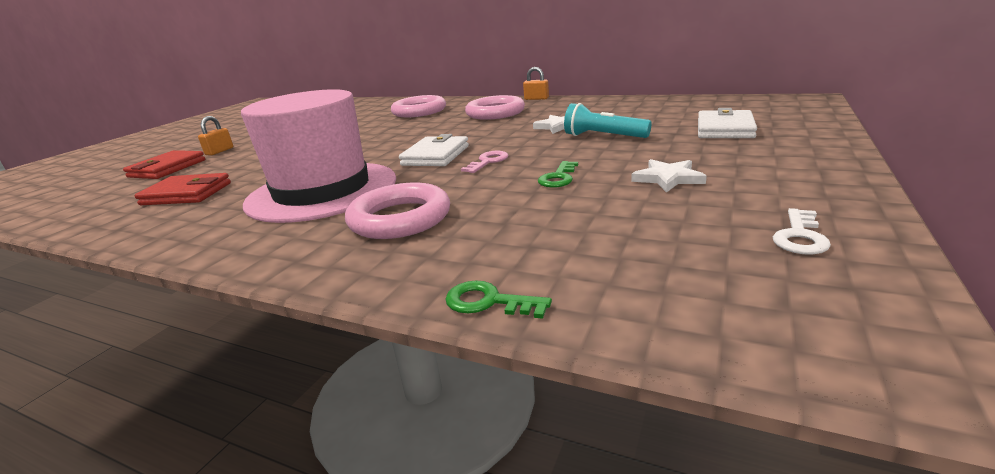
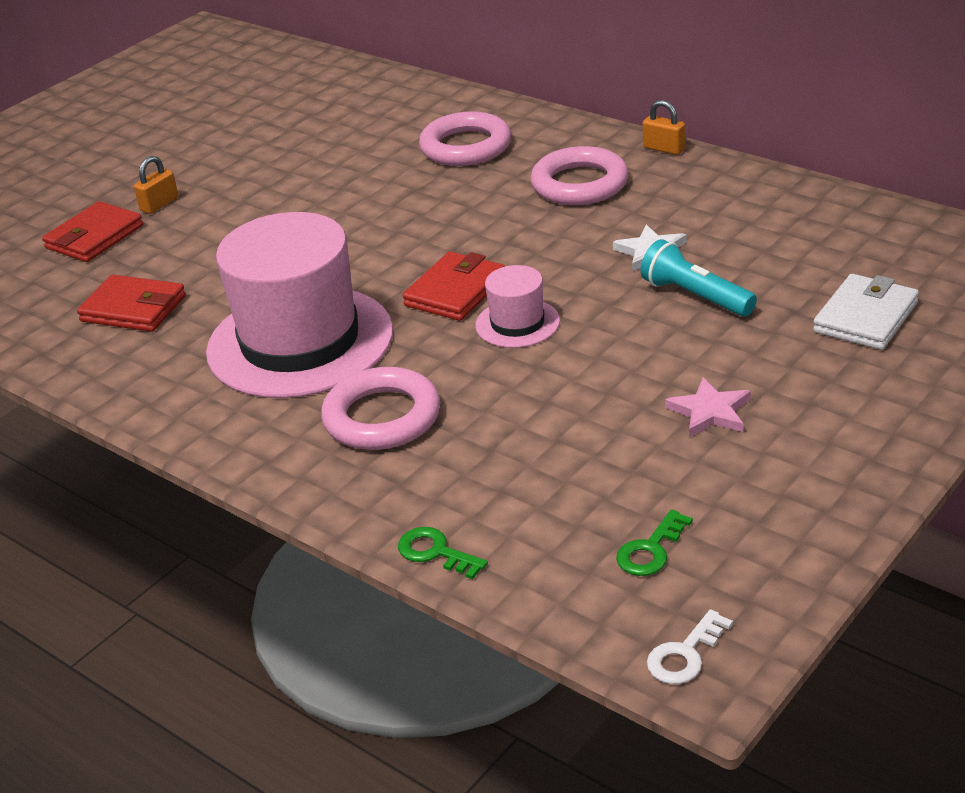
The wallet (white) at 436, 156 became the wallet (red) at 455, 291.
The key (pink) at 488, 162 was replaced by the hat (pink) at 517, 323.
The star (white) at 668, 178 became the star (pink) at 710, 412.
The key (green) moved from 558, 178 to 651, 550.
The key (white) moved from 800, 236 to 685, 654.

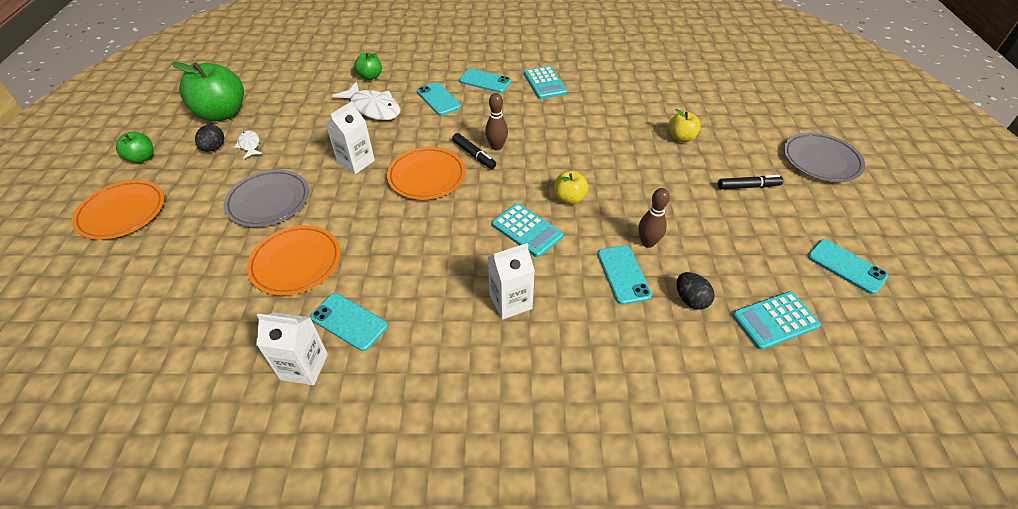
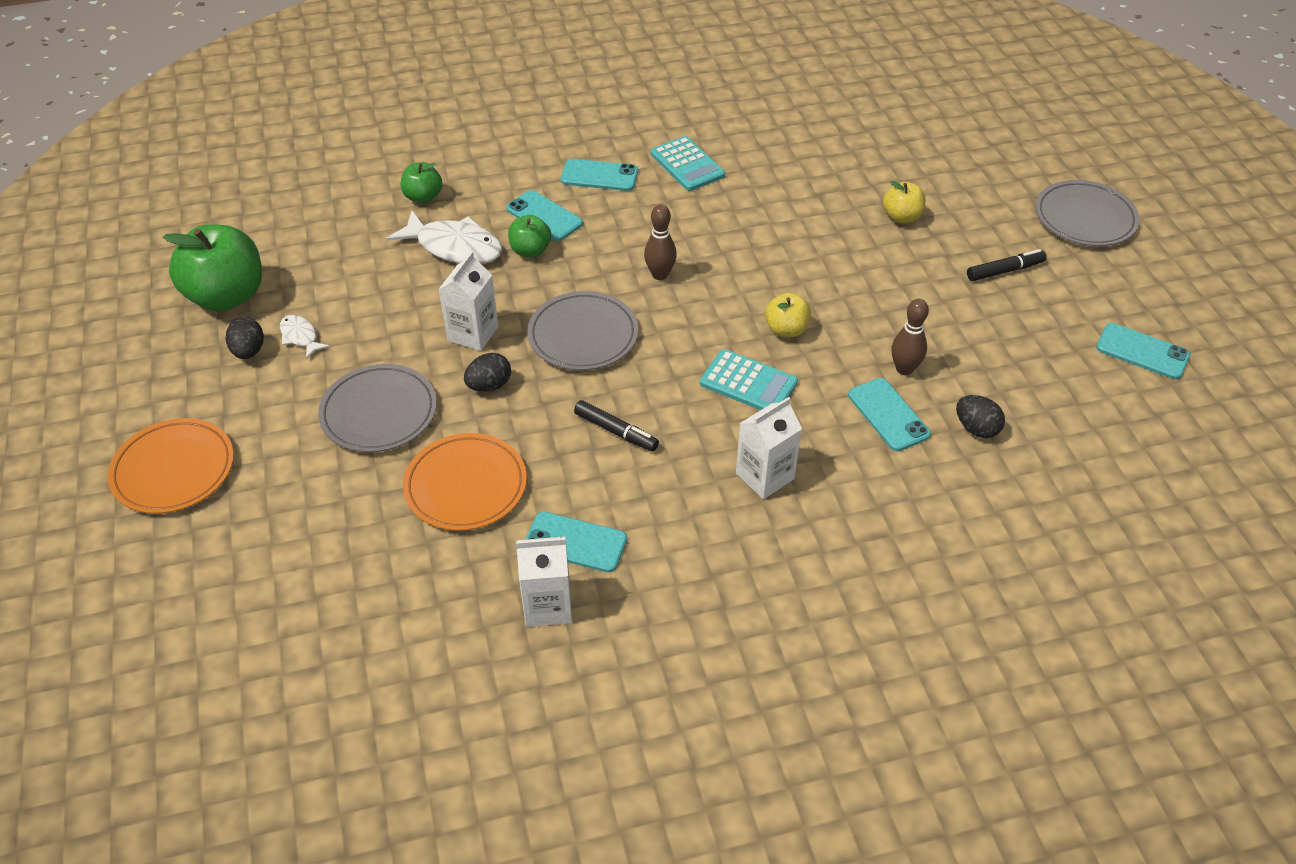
The apple (green) moved from 142, 158 to 530, 250.
The marker (black) moved from 474, 155 to 616, 431.
The plate (orange) at 427, 176 became the plate (grey) at 583, 335.
The calculator (turquoise) at 775, 320 disappeared.
The egg (black) at 489, 385 appeared.

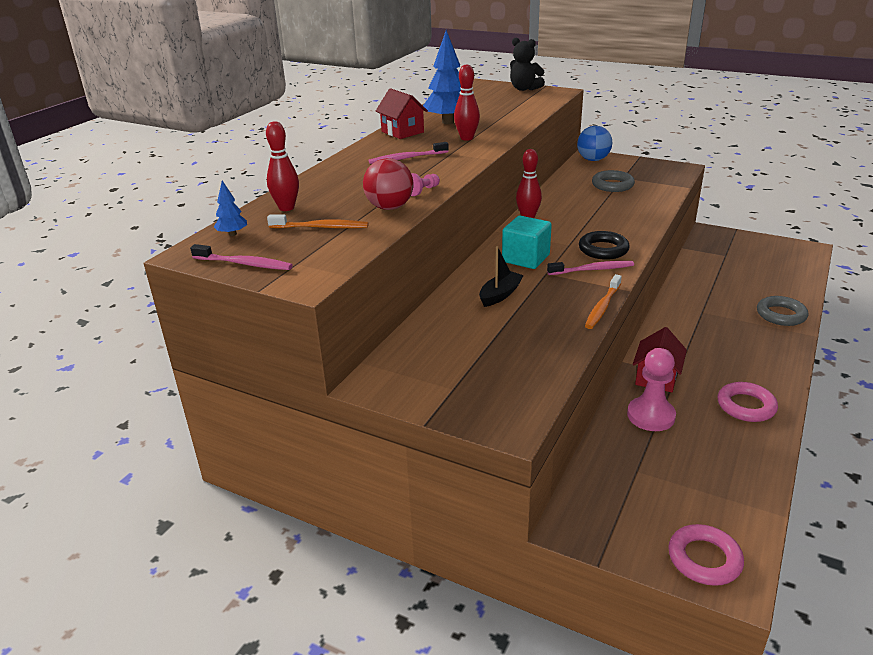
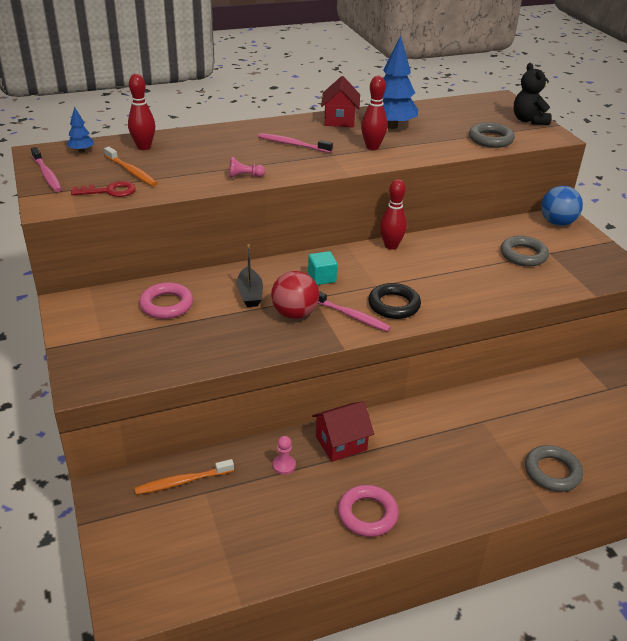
The ball (red) moved from 389, 207 to 294, 314.
The cube (turquoise) at 525, 258 changed to 0.63 times the size.
The boat (black) at 500, 295 turned 90 degrees clockwise.
The toothbrush (orange) moved from 602, 307 to 182, 482.
The pawn (pink) at 650, 416 changed to 0.50 times the size.
The ring (pink) moved from 704, 559 to 166, 305.
The ring (grey) at 490, 139 appeared.
The key (red) at 109, 191 appeared.

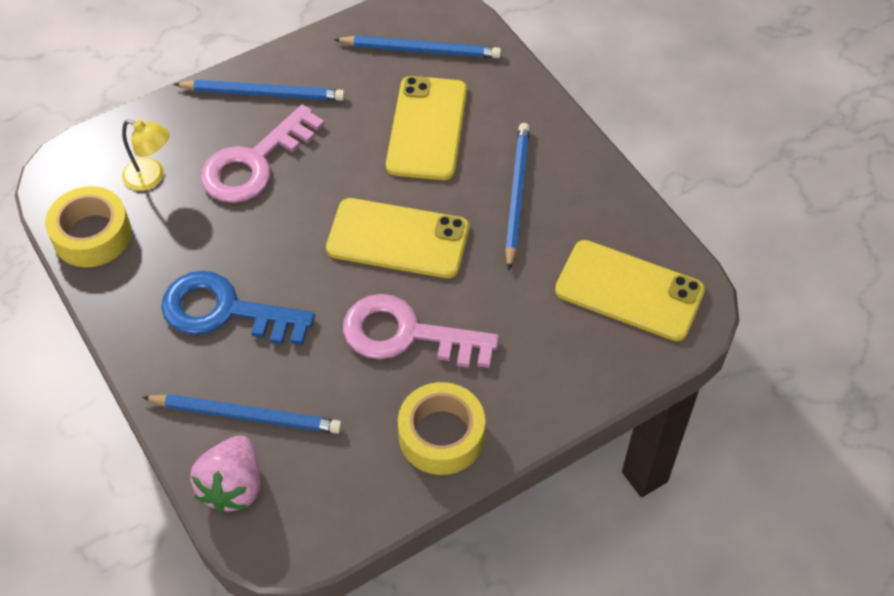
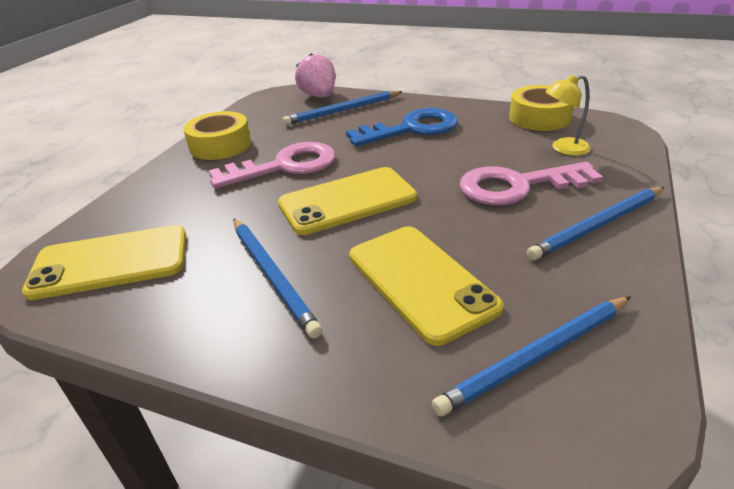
The key (pink) at 254, 163 turned 105 degrees counterclockwise.

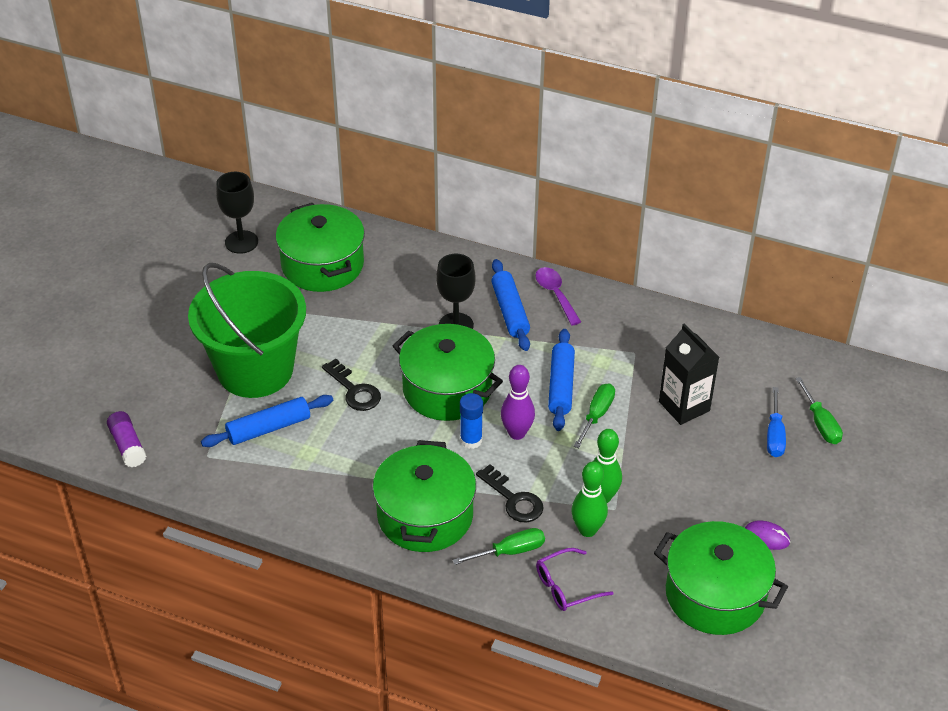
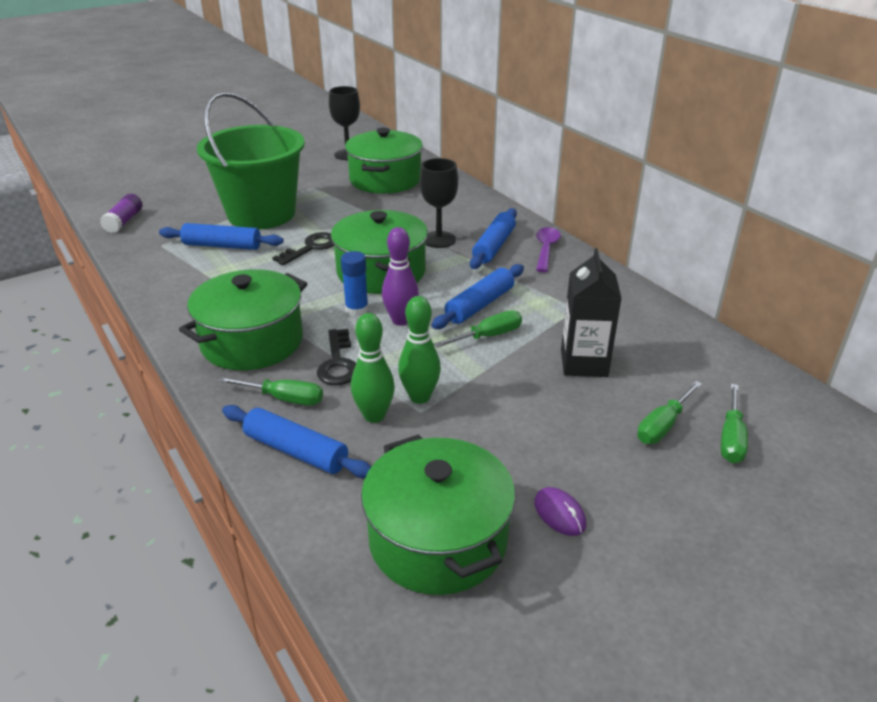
The key (black) at 354, 390 turned 135 degrees counterclockwise.
The screwdriver (blue) at 774, 435 became the screwdriver (green) at 663, 425.
The glasses (purple) at 566, 586 was replaced by the rolling pin (blue) at 296, 451.

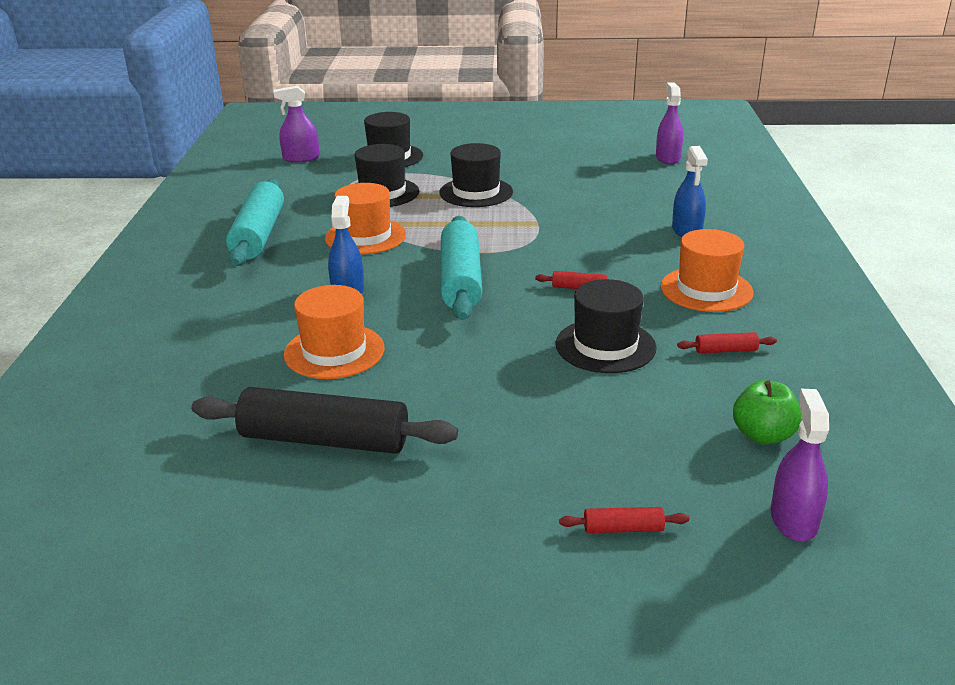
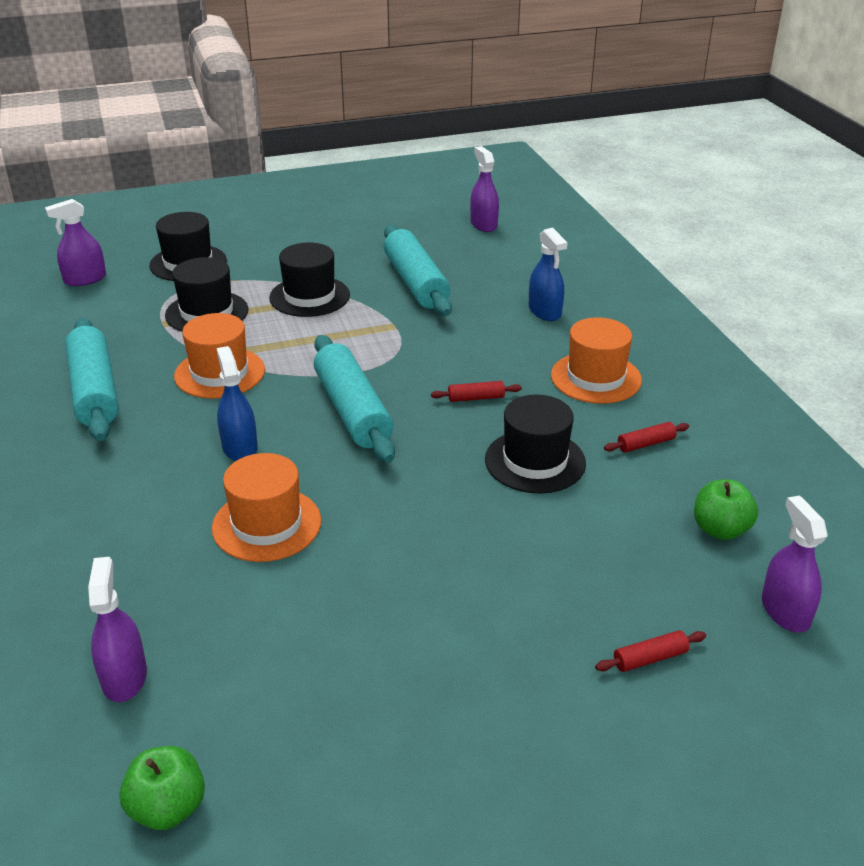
The rolling pin (black) at 324, 440 disappeared.
The rolling pin (turquoise) at 416, 283 appeared.
The spray bottle (purple) at 124, 677 appeared.
The apple (green) at 168, 808 appeared.

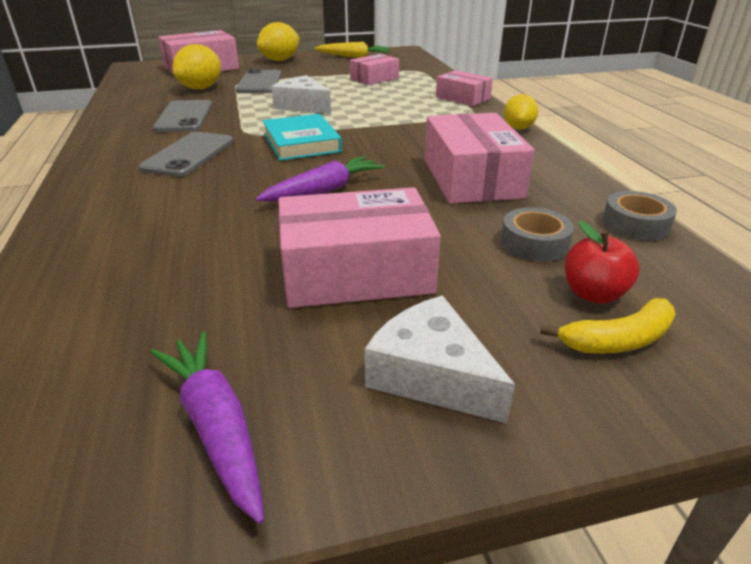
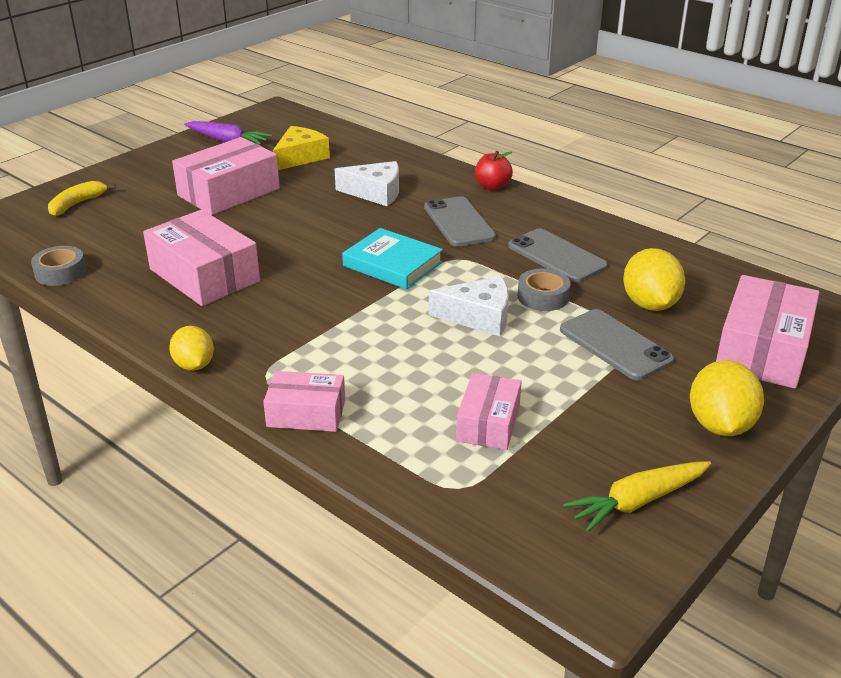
The carrot (purple) at 323, 190 disappeared.
The tape (grey) moved from 534, 243 to 543, 297.
The apple (red) moved from 593, 294 to 492, 186.
The cheese (white) moved from 431, 375 to 375, 193.
The cheese (yellow) at 300, 157 appeared.

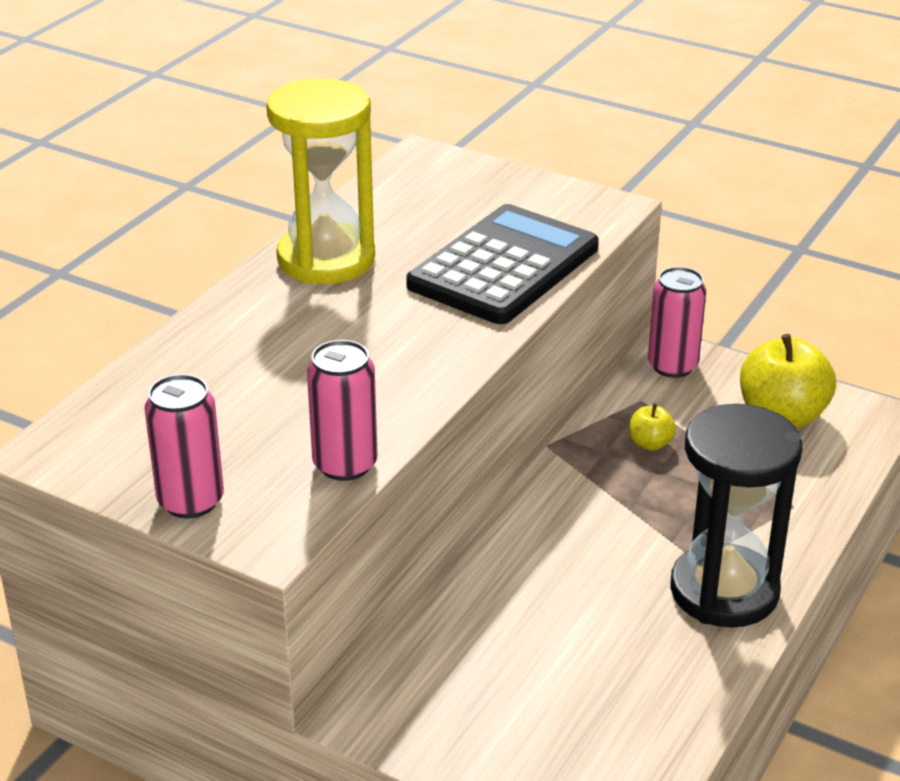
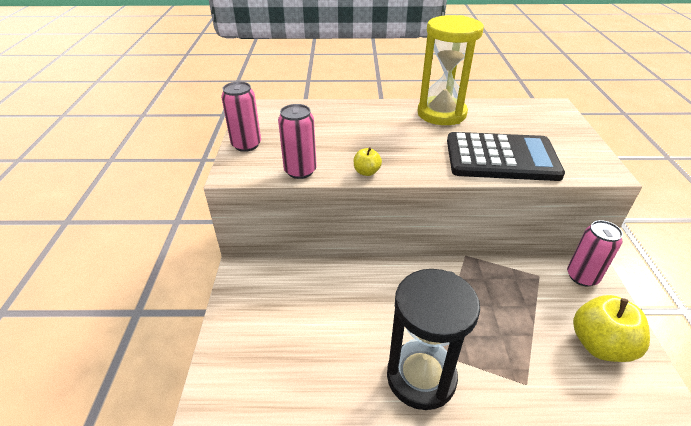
The apple (yellow) moved from 650, 444 to 366, 172.

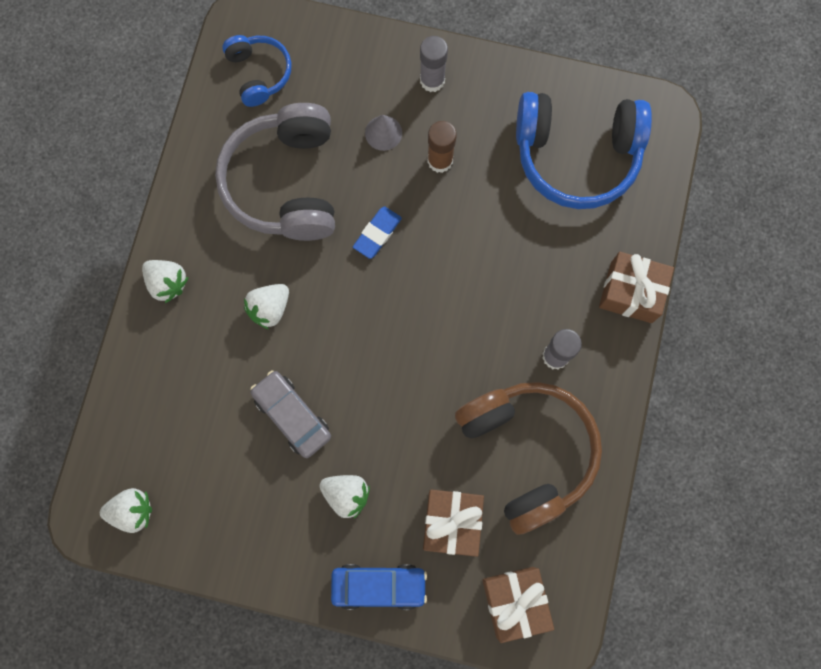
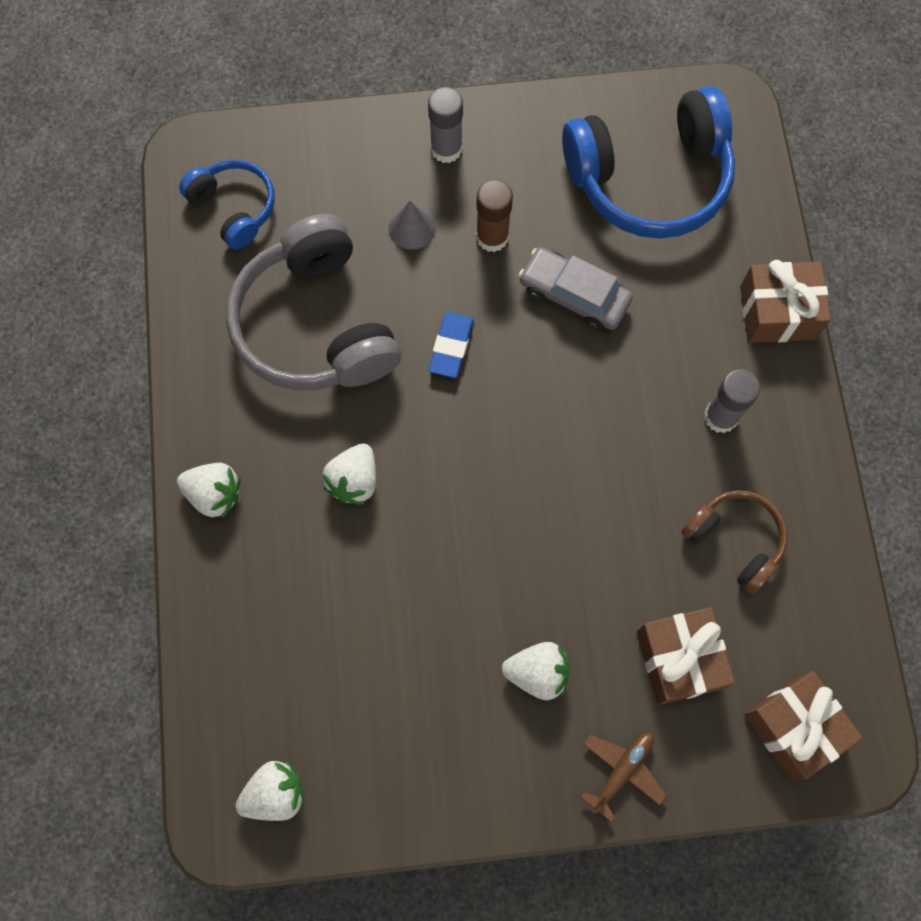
The car (grey) moved from 292, 415 to 574, 295.
The headphones (brown) at 528, 451 changed to 0.54 times the size.
The car (blue) at 379, 586 was replaced by the plane (brown) at 622, 771.

